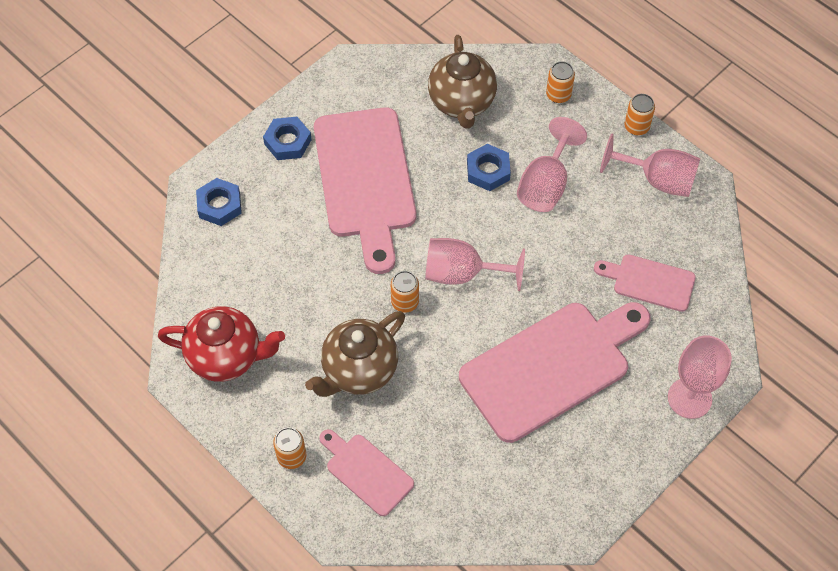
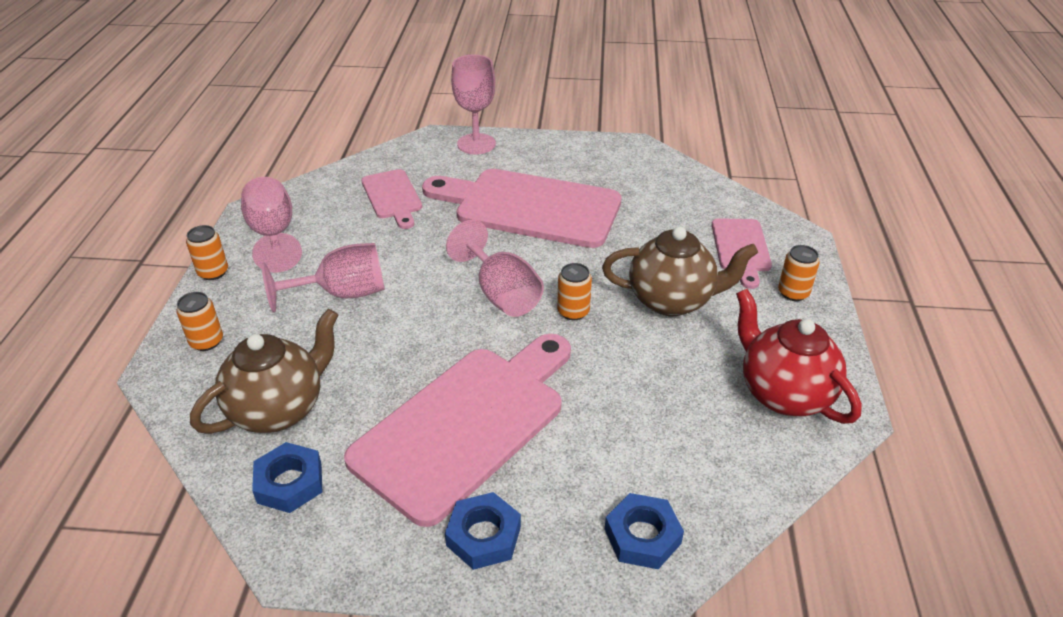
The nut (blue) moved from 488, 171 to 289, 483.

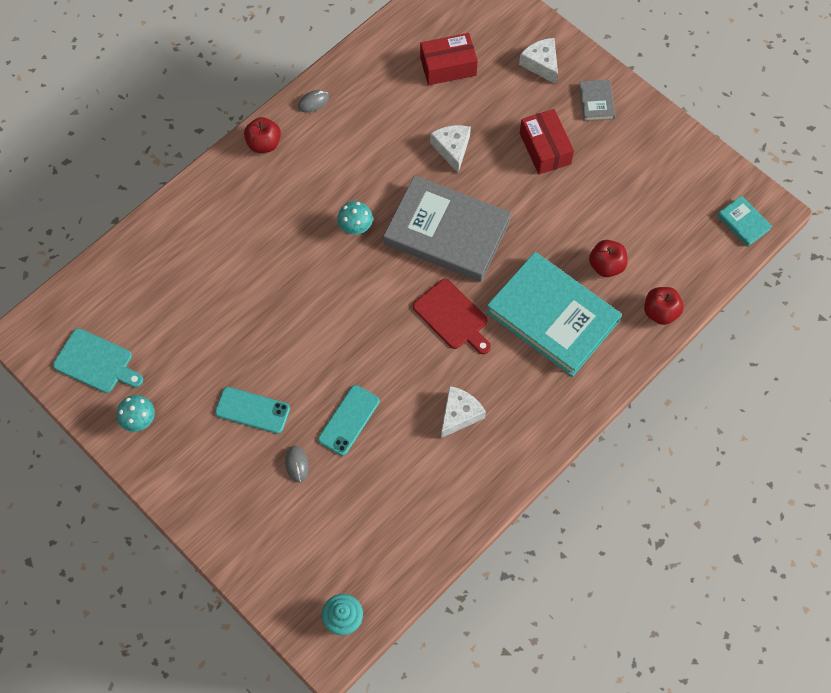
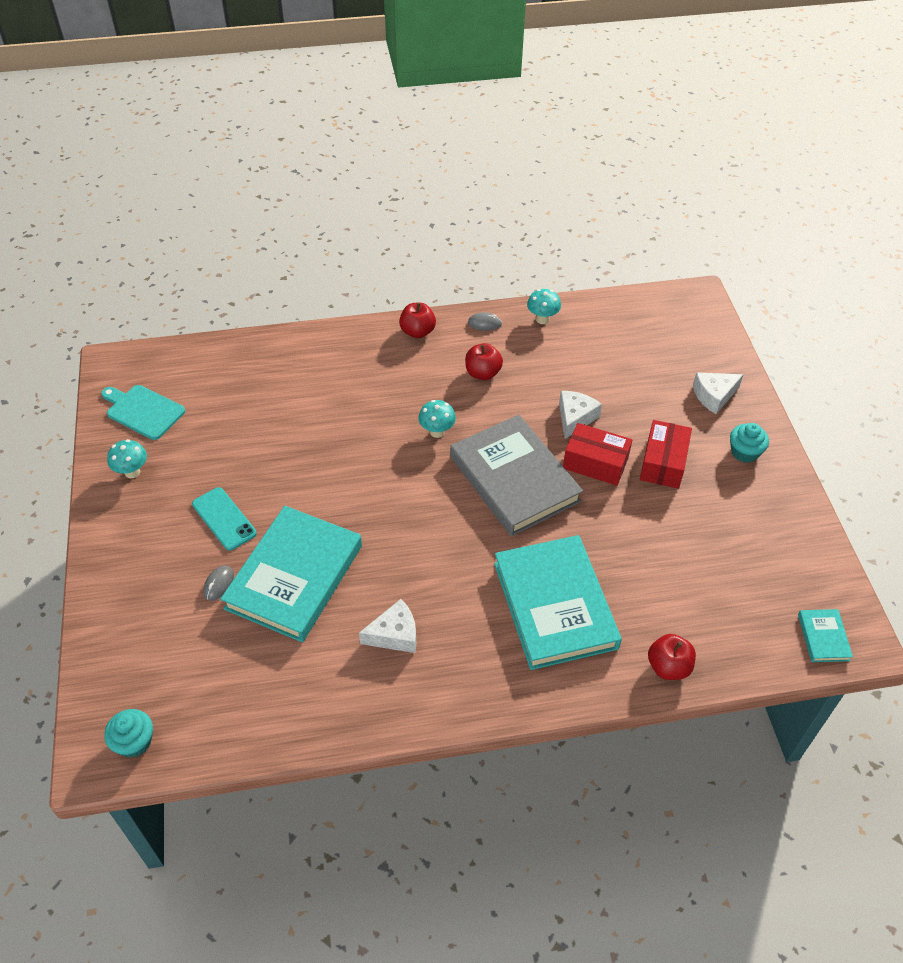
The box (red) moved from 448, 66 to 595, 463.
The cheese (white) at 541, 64 turned 120 degrees counterclockwise.
The book (grey) at 596, 102 was replaced by the cupcake (turquoise) at 744, 452.
The apple (red) moved from 606, 266 to 482, 373.
The cutting board (red) at 452, 317 disappeared.
The cutting board (turquoise) at 96, 362 turned 150 degrees clockwise.
The phone (turquoise) at 349, 420 was replaced by the book (turquoise) at 294, 577.
The mushroom (turquoise) at 542, 319 appeared.

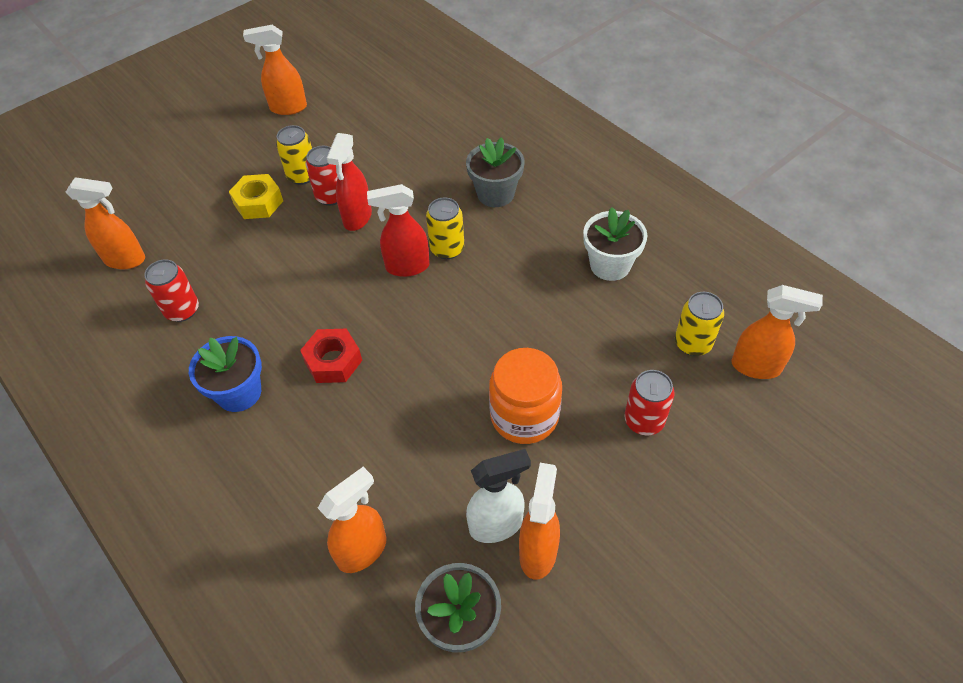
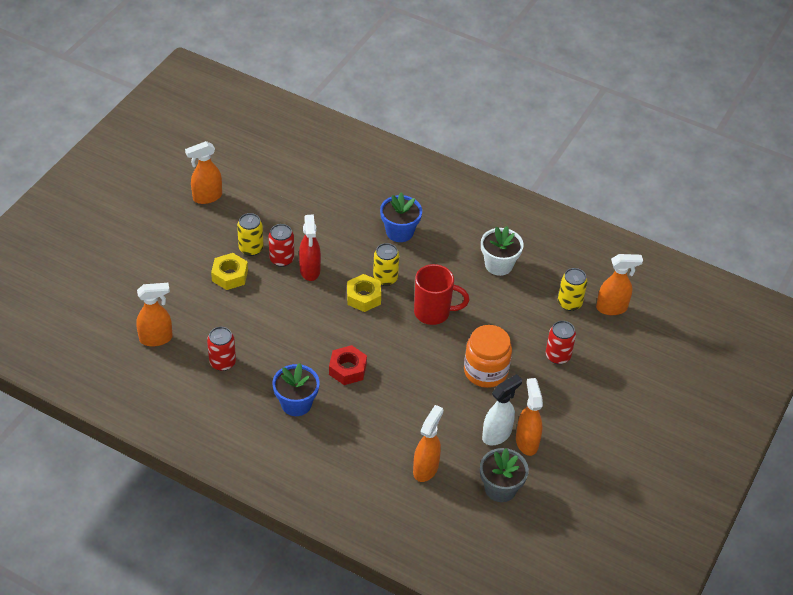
The flower pot (grey) at 495, 194 became the flower pot (blue) at 399, 232.
The spray bottle (red) at 406, 267 was replaced by the nut (yellow) at 363, 297.
The mug (red) at 433, 312 appeared.

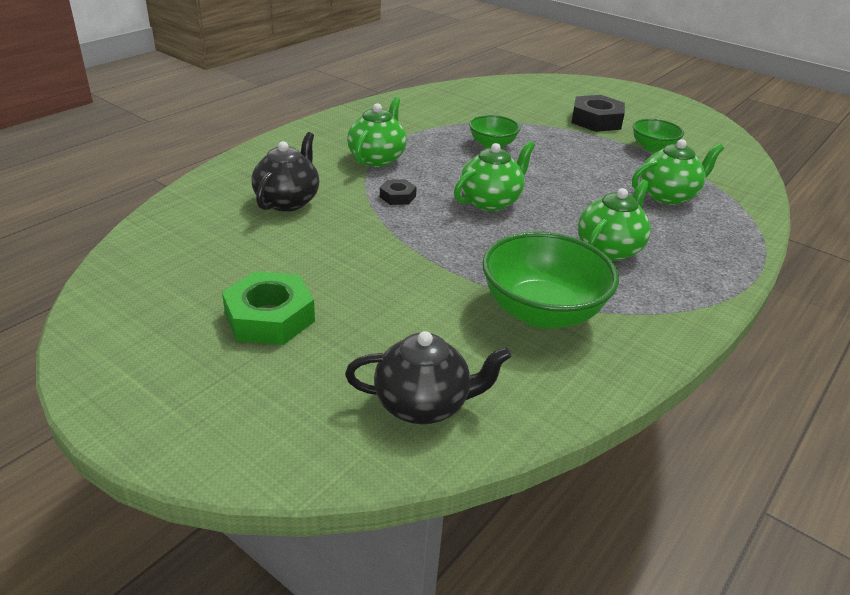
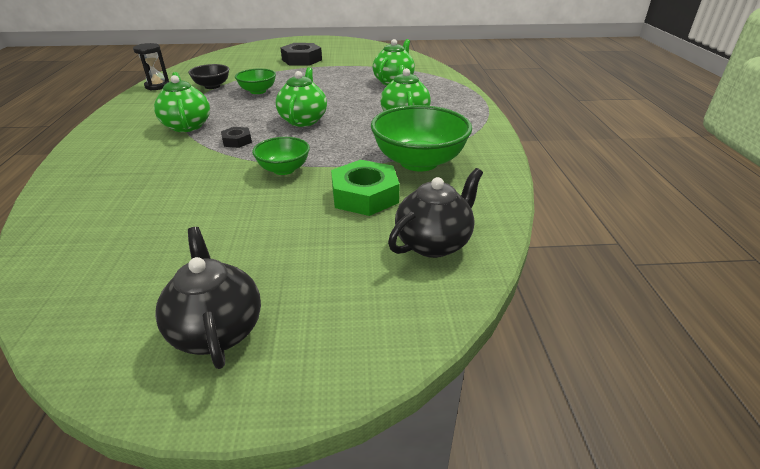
The bowl (green) moved from 653, 148 to 284, 169.
The teapot (black) moved from 288, 201 to 217, 329.
The nut (green) moved from 269, 317 to 365, 195.
The hourglass (black) at 157, 86 appeared.
The bowl (black) at 212, 86 appeared.

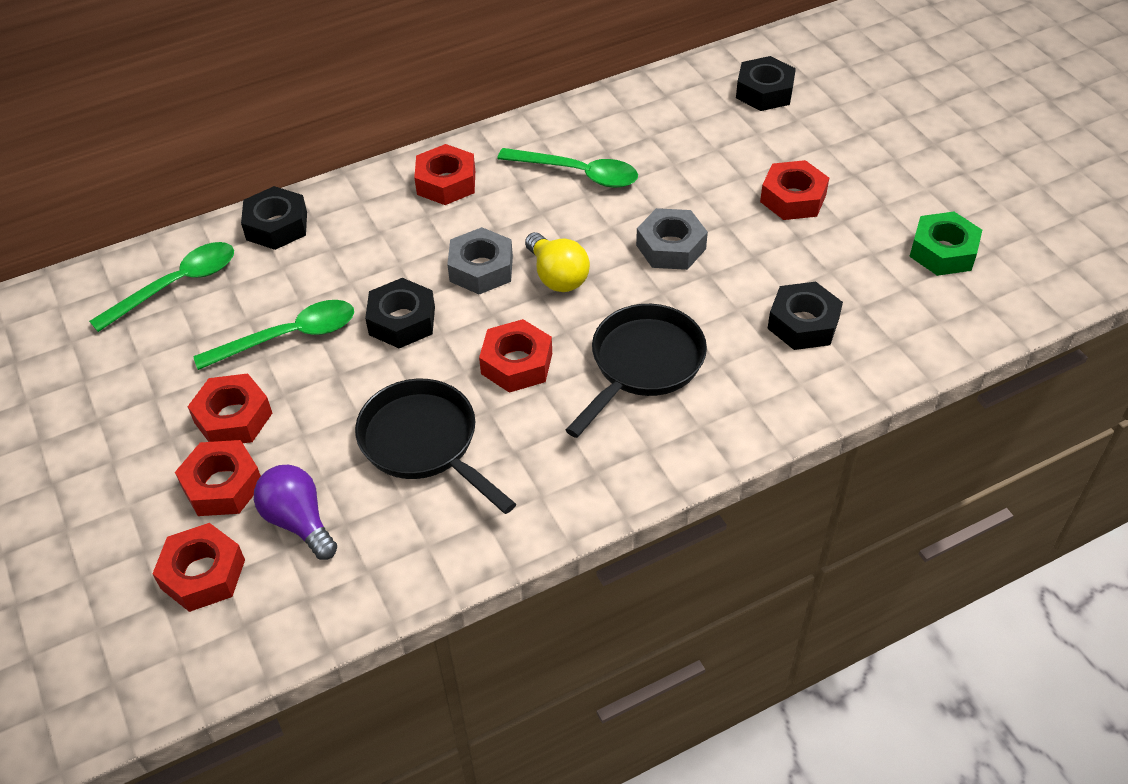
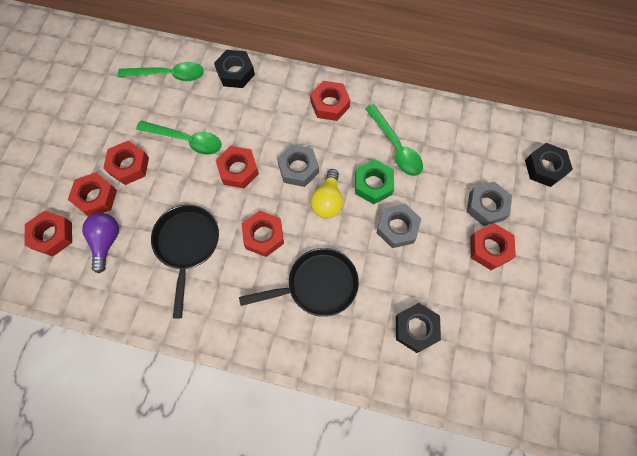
The nut (green) moved from 943, 251 to 373, 184.
The nut (black) at 402, 321 became the nut (red) at 238, 170.
The nut (grey) at 486, 206 appeared.

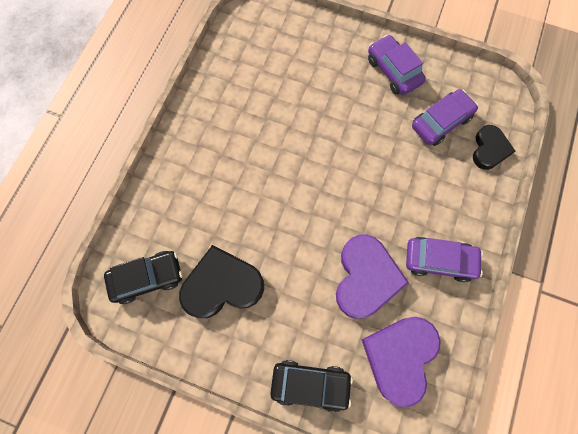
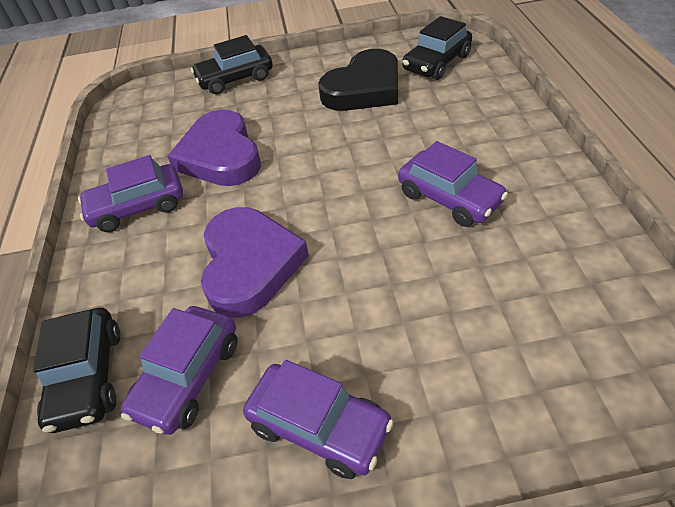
The heart (black) at 489, 149 was replaced by the car (black) at 88, 377.
The heart (purple) moved from 399, 357 to 250, 264.
The car (purple) at 449, 198 appeared.

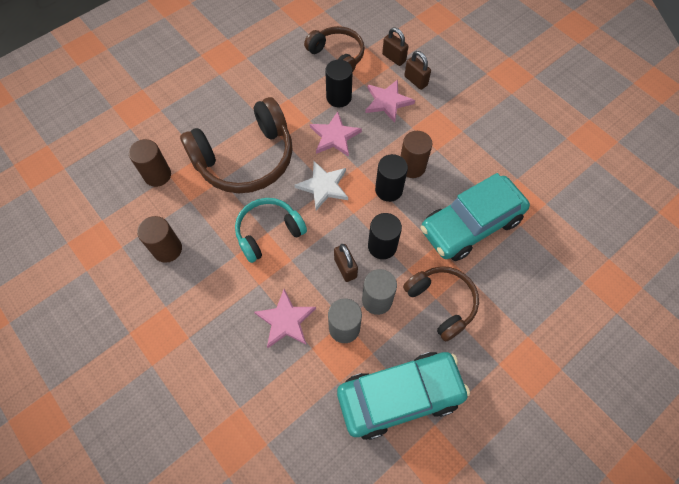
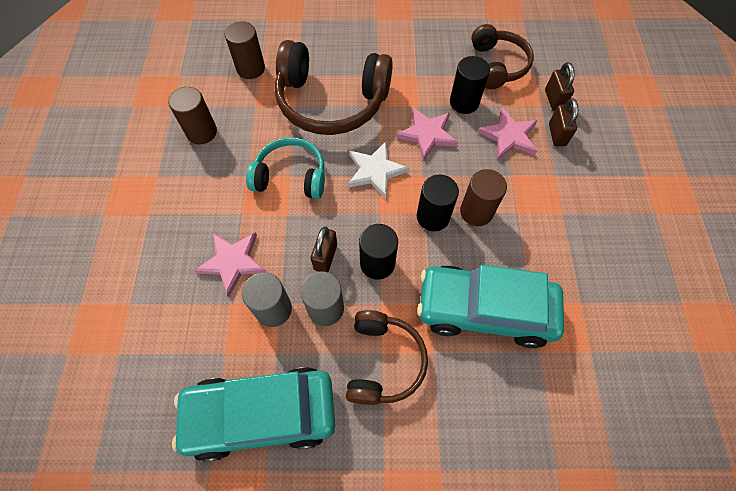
The car (turquoise) at 400, 396 turned 150 degrees clockwise.

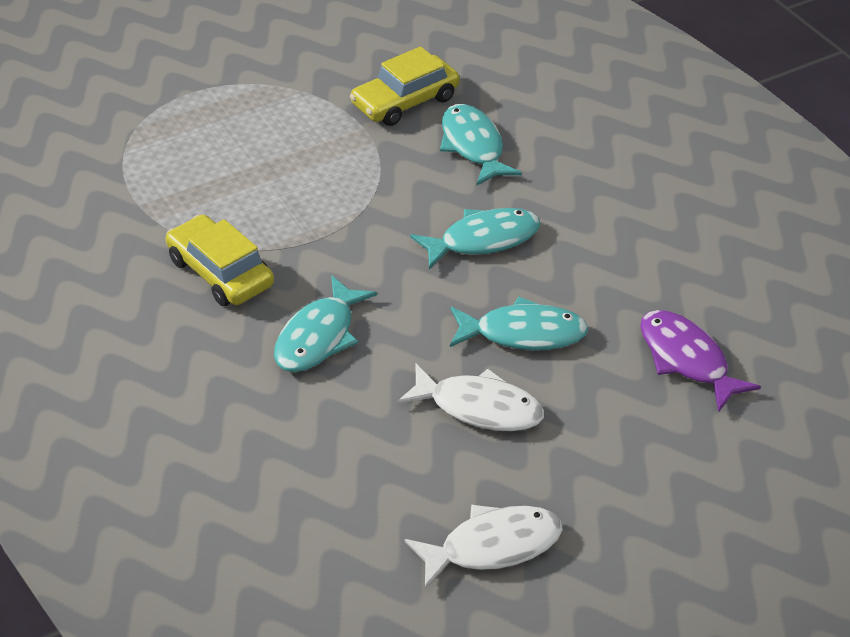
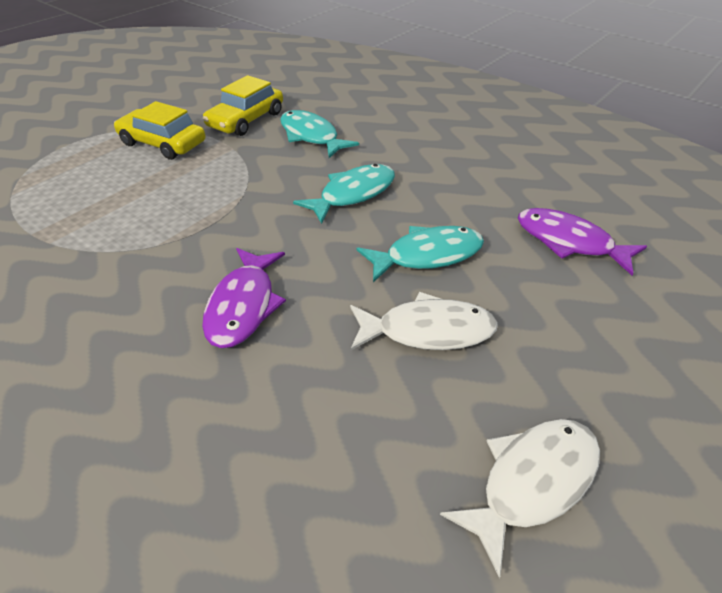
The car (yellow) moved from 220, 272 to 163, 143.
The fish (turquoise) at 319, 336 became the fish (purple) at 243, 305.

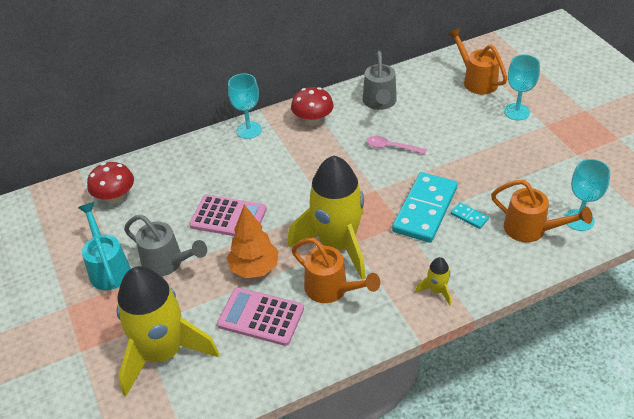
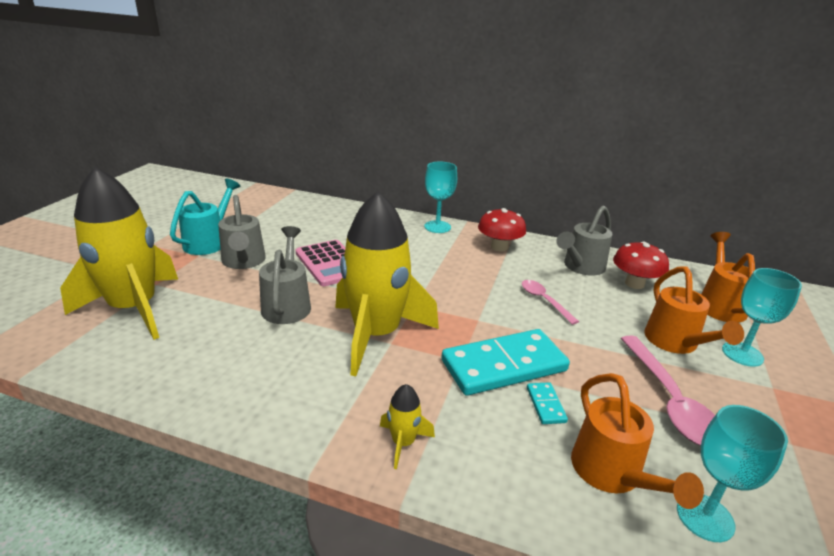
The mushroom (red) moved from 115, 197 to 634, 284.
The tree (orange) at 254, 268 was replaced by the watering can (grey) at 287, 304.
The watering can (orange) moved from 331, 289 to 675, 343.
The calculator (pink) at 261, 317 disappeared.
The spoon (pink) at 670, 401 appeared.

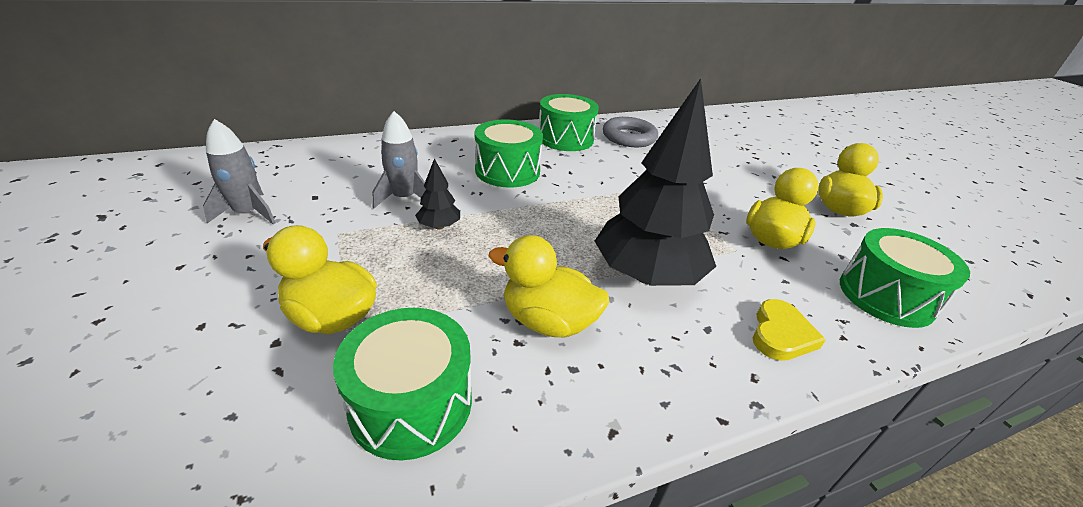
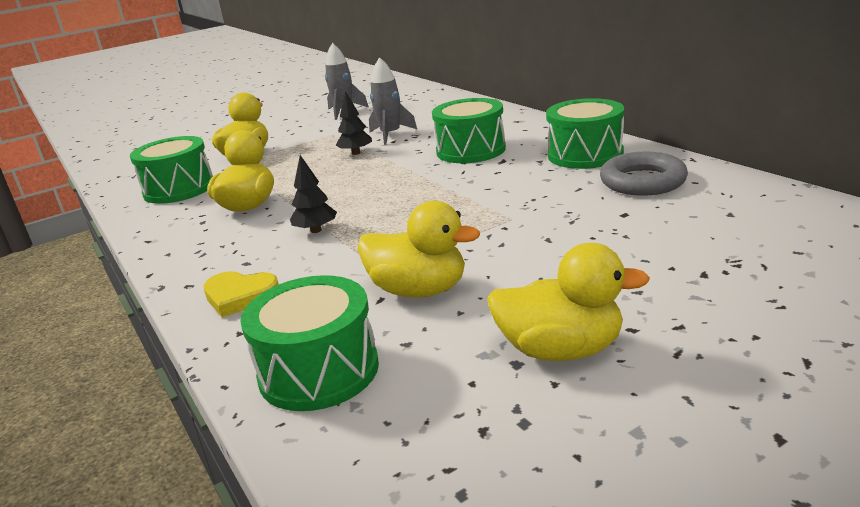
The tree (black) at 646, 275 changed to 0.42 times the size.

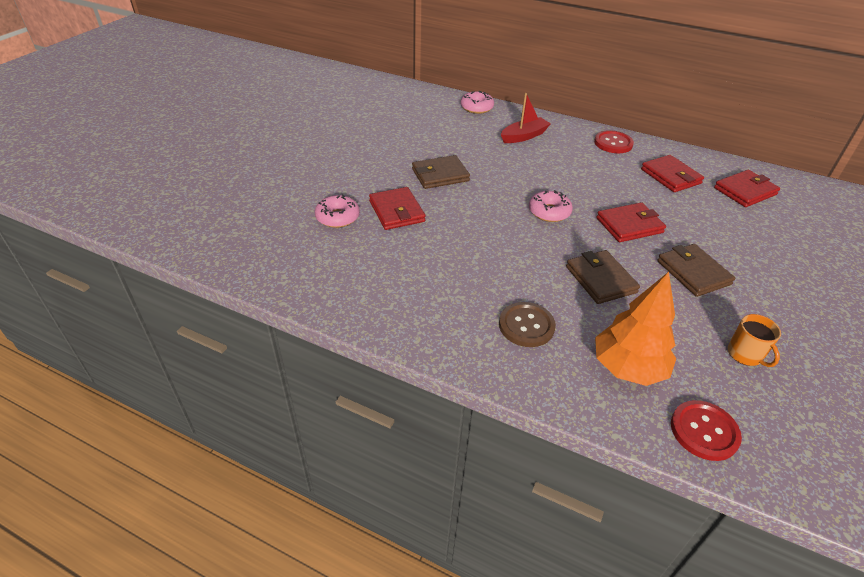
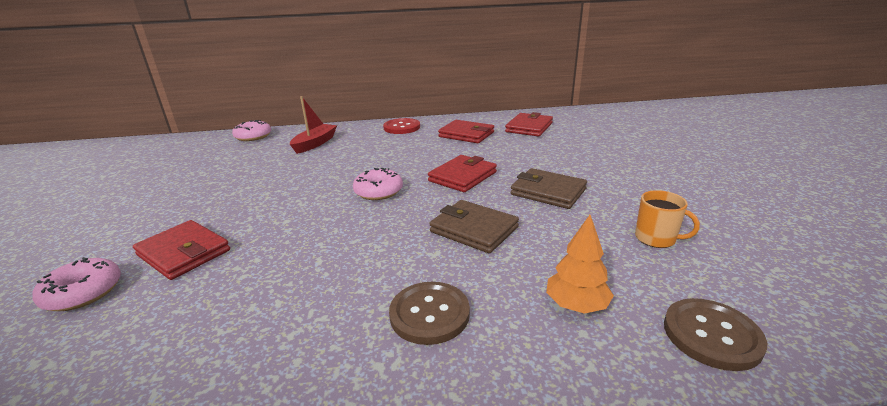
The wallet (brown) at 440, 175 disappeared.
The tree (orange) at 628, 368 changed to 0.61 times the size.
The button (red) at 704, 431 became the button (brown) at 711, 335.

